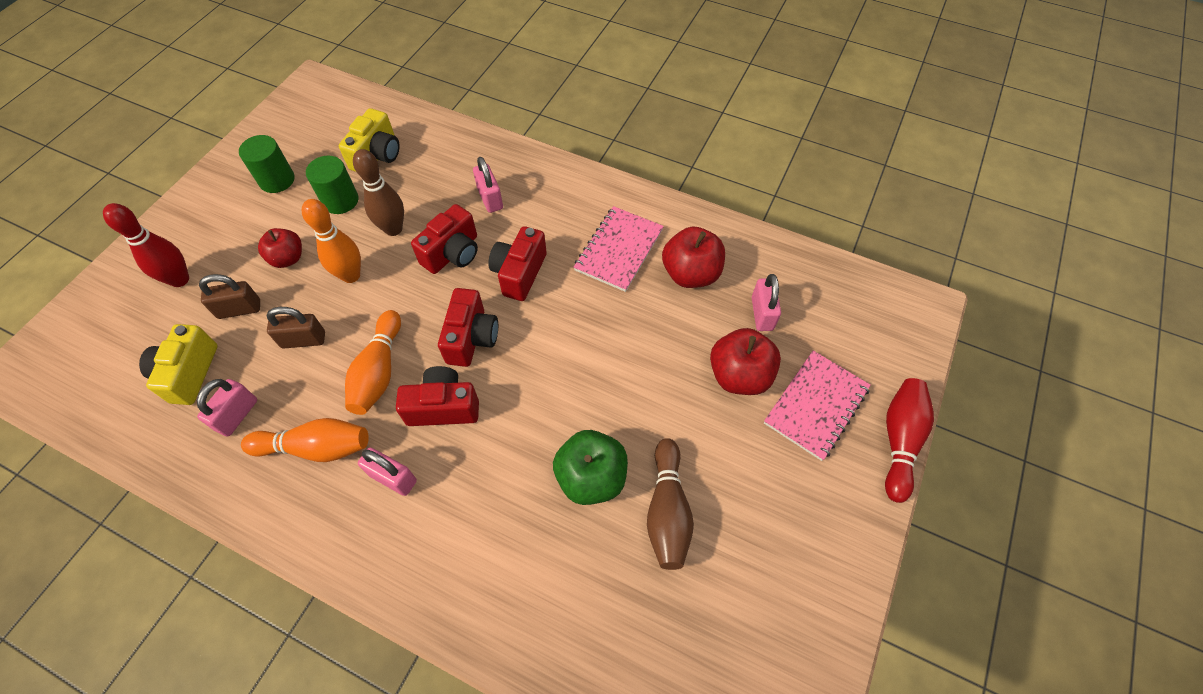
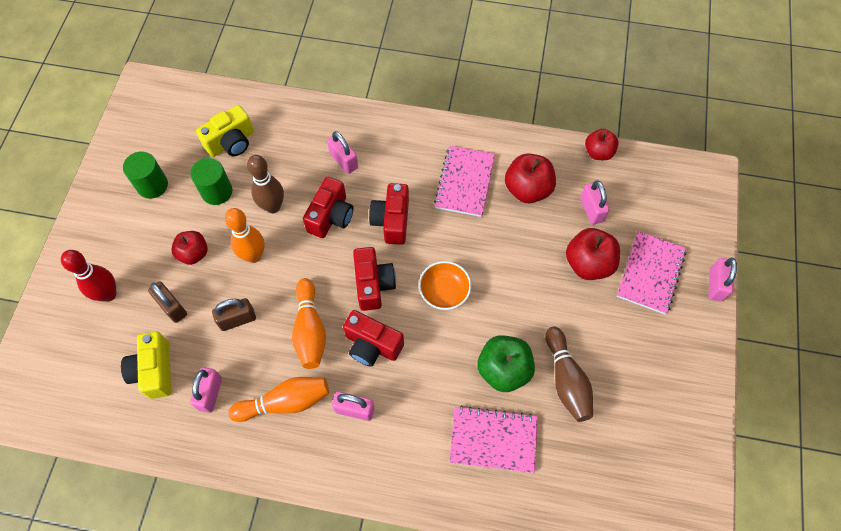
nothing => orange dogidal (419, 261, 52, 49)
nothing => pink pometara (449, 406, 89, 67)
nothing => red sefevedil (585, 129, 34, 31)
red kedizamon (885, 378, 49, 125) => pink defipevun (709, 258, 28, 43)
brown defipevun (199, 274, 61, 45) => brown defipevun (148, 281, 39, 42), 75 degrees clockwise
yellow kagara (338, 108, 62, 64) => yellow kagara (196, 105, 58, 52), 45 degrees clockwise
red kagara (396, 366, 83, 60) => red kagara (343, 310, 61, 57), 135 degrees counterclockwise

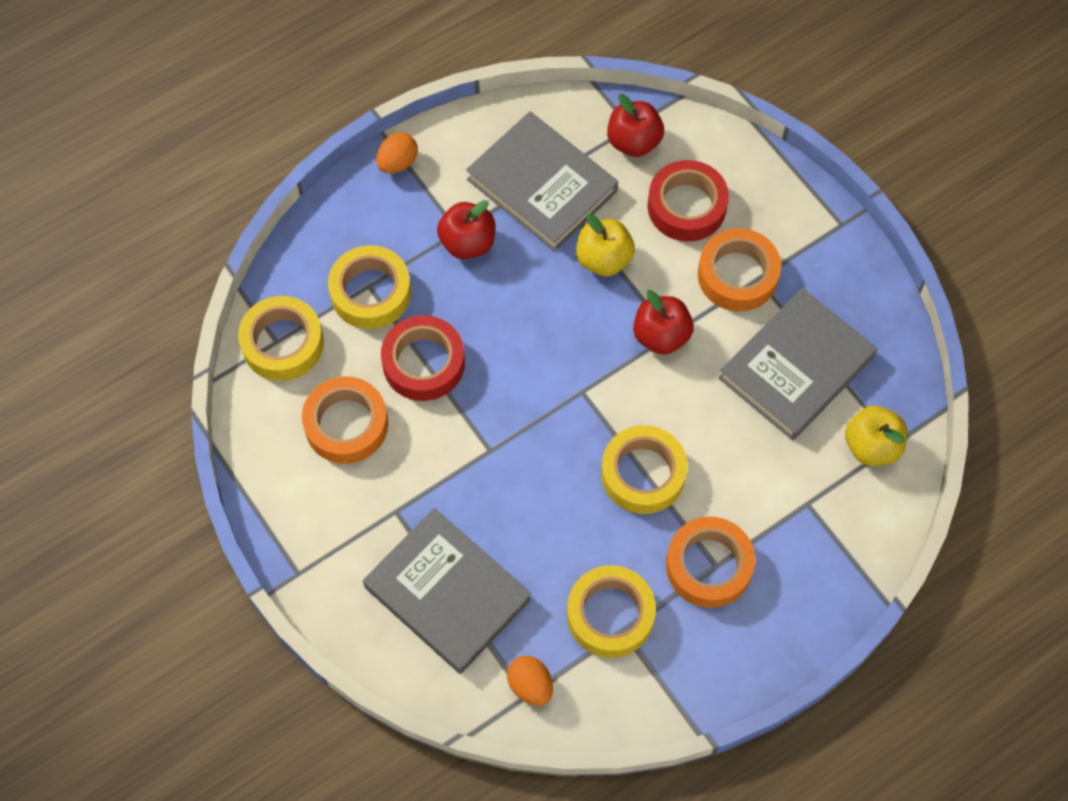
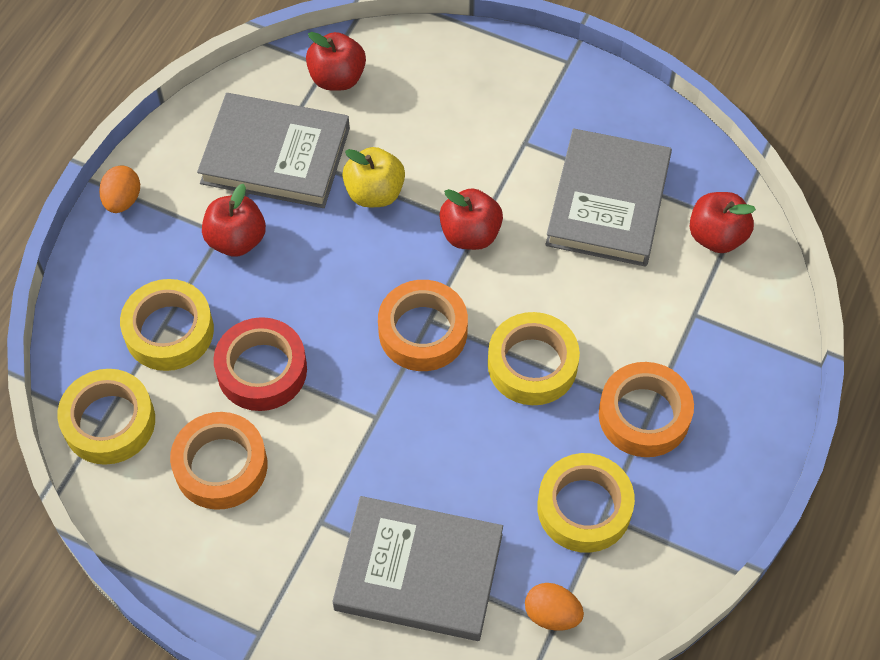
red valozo (647, 160, 82, 82) => nothing
orange valozo (698, 228, 83, 84) => orange valozo (378, 280, 90, 91), move
yellow sefevedil (845, 406, 62, 60) => red sefevedil (689, 192, 67, 61)

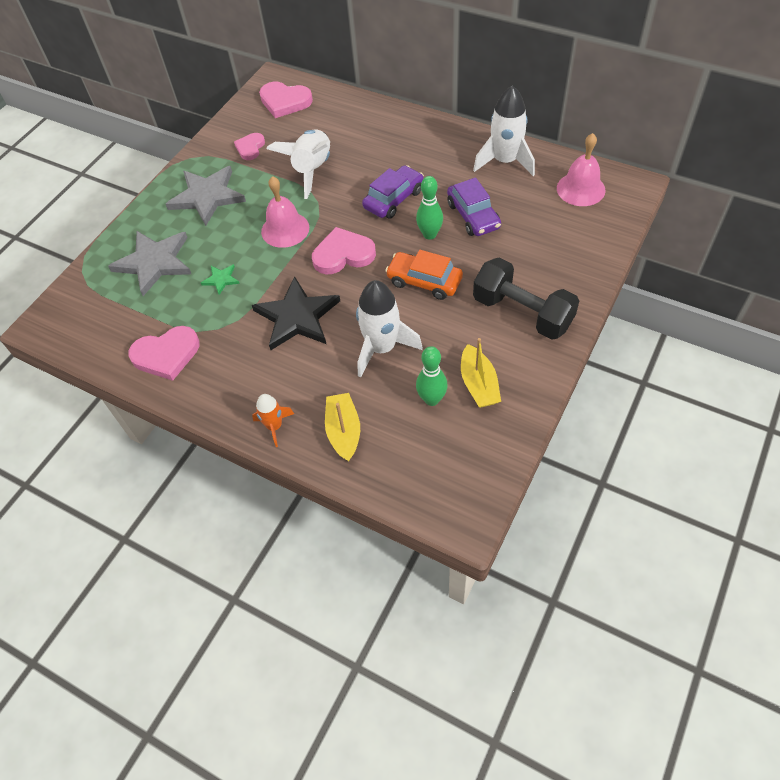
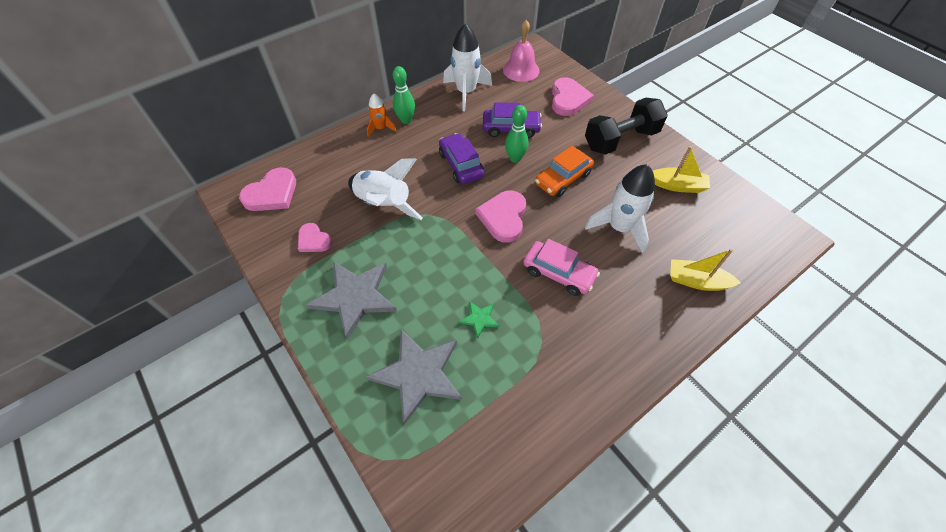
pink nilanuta (261, 176, 48, 72) => nothing
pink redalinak (128, 326, 72, 55) => pink redalinak (552, 77, 42, 39), move
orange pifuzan (252, 394, 42, 53) => orange pifuzan (367, 94, 30, 43), move
green kedizamon (416, 346, 32, 60) => green kedizamon (393, 66, 22, 58), move
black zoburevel (252, 276, 88, 74) => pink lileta (523, 239, 77, 57)

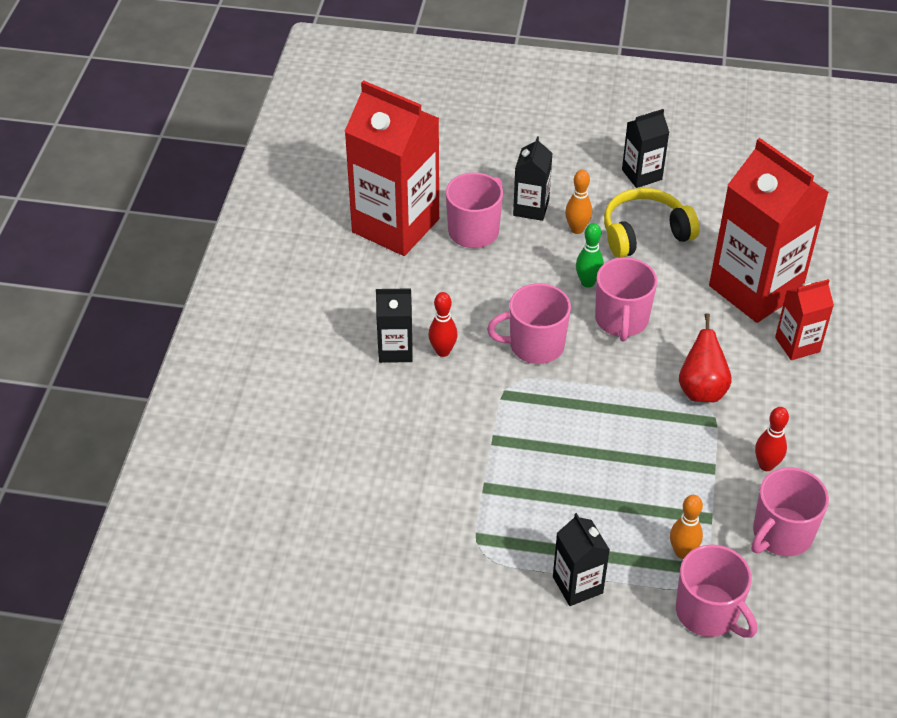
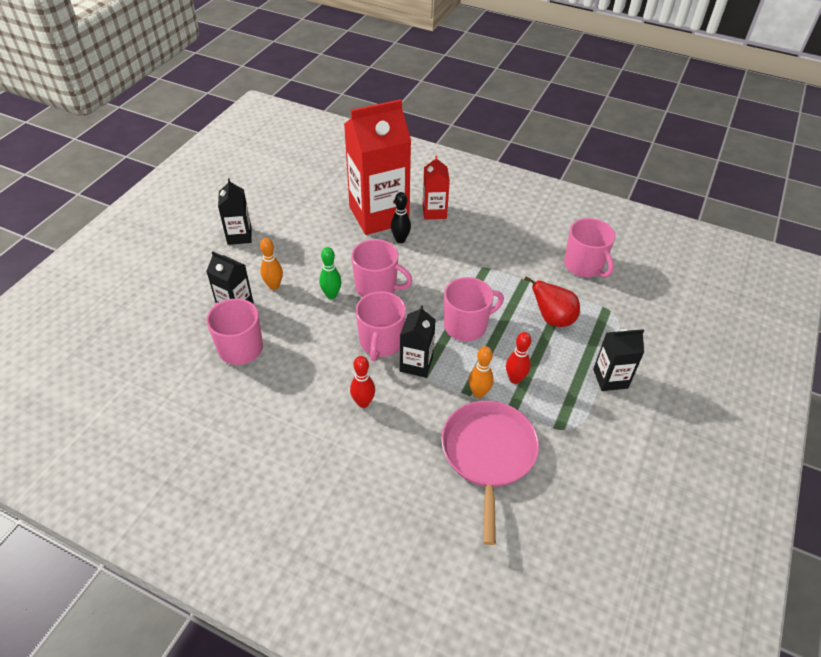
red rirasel (344, 80, 95, 176) => nothing
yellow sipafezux (604, 188, 96, 70) => nothing
nothing => black kedizamon (391, 192, 20, 51)
nothing => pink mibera (441, 401, 98, 144)
black rirasel (376, 288, 37, 75) => black rirasel (400, 305, 36, 73), move
orange kedizamon (670, 495, 33, 64) => orange kedizamon (469, 346, 25, 52), move
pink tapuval (676, 544, 81, 94) => pink tapuval (444, 277, 60, 64), move
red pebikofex (679, 313, 53, 89) => red pebikofex (524, 276, 56, 51), move
red kedizamon (755, 407, 34, 64) => red kedizamon (506, 332, 25, 52), move

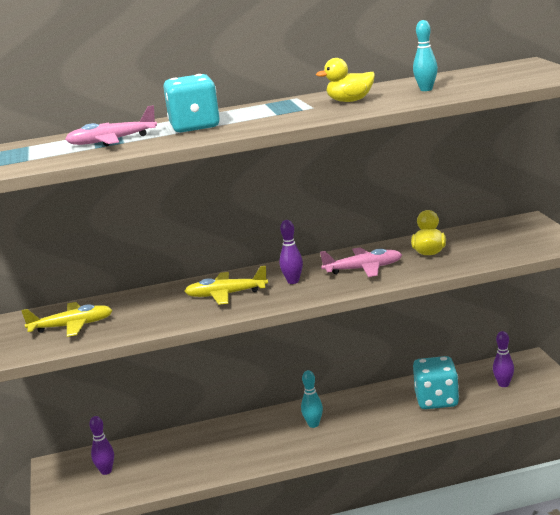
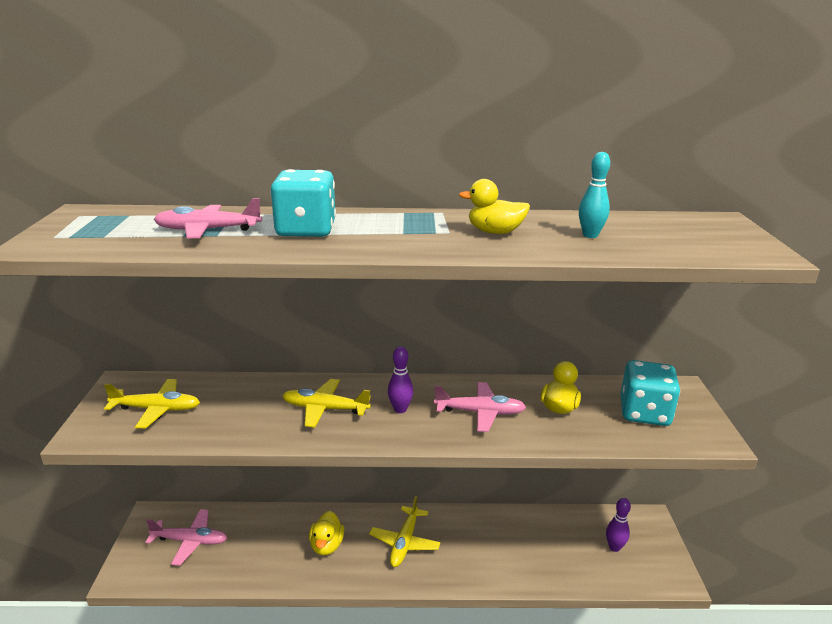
nothing => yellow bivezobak (309, 511, 35, 44)
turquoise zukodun (413, 356, 46, 53) => turquoise zukodun (620, 360, 60, 66), move
purple kedizamon (89, 416, 25, 59) => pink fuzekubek (145, 509, 82, 57)
turquoise kedizamon (301, 370, 22, 58) => yellow fuzekubek (369, 496, 72, 71)

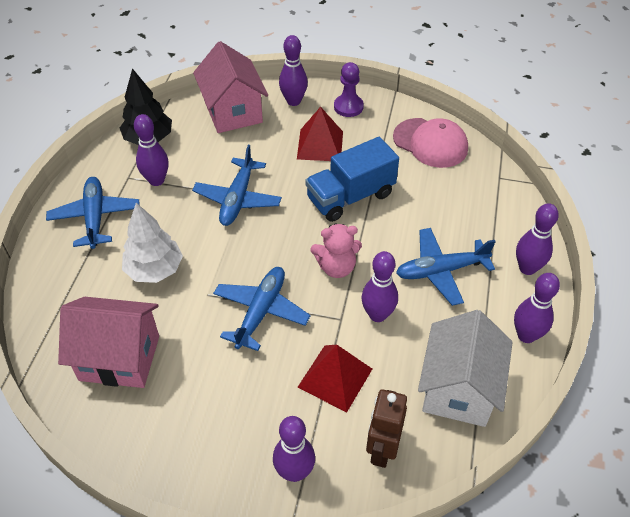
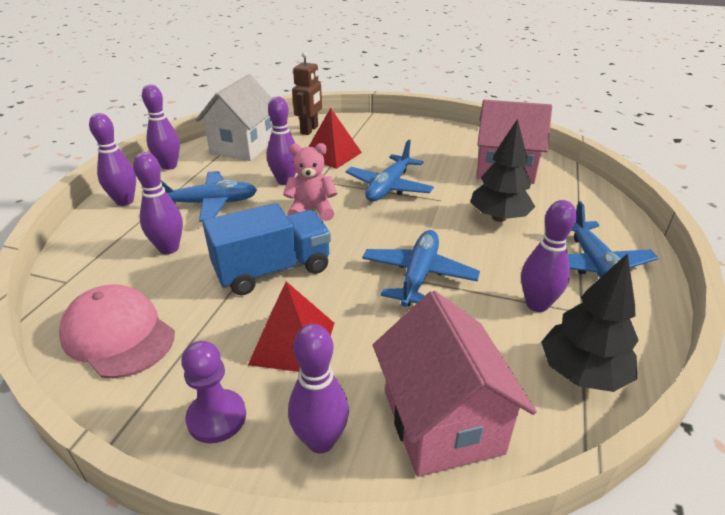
purple kedizamon (273, 416, 42, 66) => purple kedizamon (133, 152, 50, 102), move
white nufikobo (122, 203, 61, 80) => black nufikobo (470, 119, 65, 103)

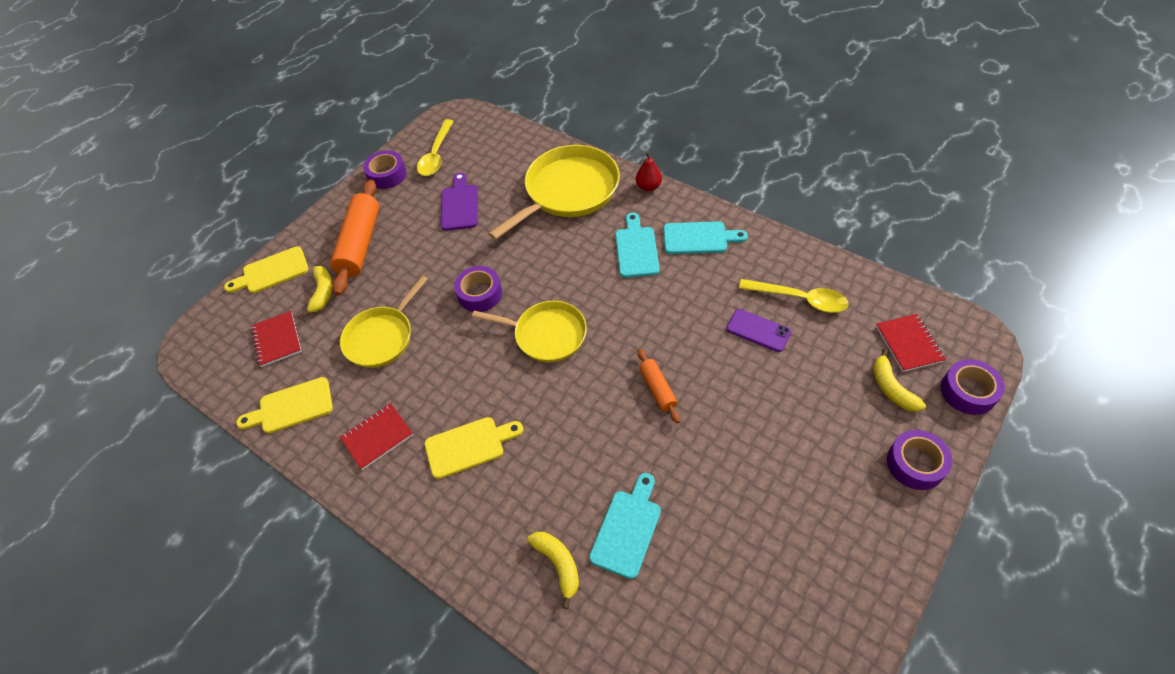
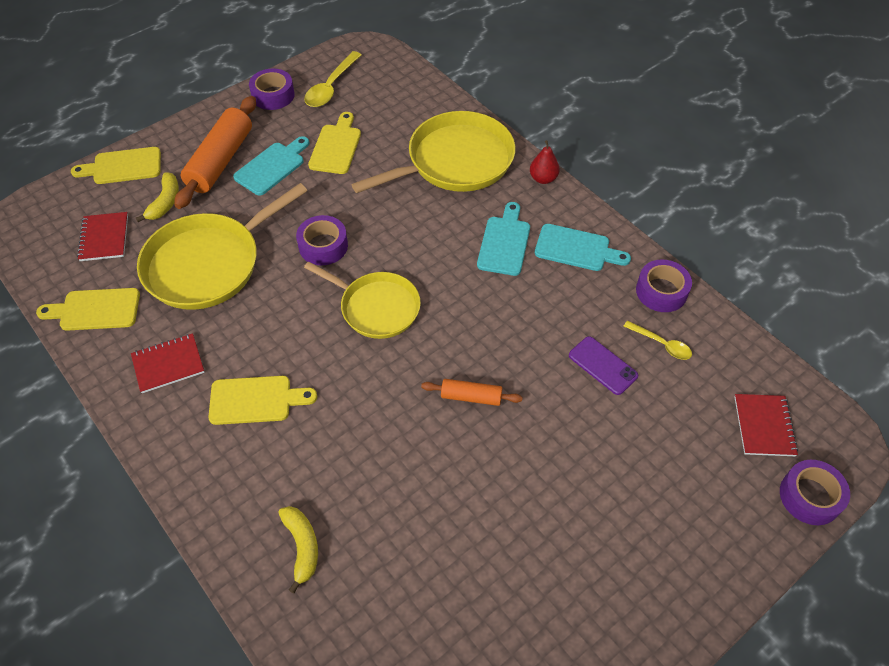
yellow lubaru (873, 349, 53, 63) => nothing
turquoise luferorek (589, 473, 72, 106) => turquoise luferorek (233, 136, 77, 59), move
purple valozo (887, 430, 66, 60) => purple valozo (636, 260, 56, 52), move
purple luferorek (441, 172, 37, 59) => yellow luferorek (308, 112, 53, 62)
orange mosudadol (637, 349, 43, 74) => orange mosudadol (421, 379, 101, 27), 75 degrees counterclockwise
yellow mibera (340, 276, 88, 92) => yellow mibera (137, 183, 171, 127), x1.53
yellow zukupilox (739, 279, 109, 34) => yellow zukupilox (624, 320, 68, 40), x0.60

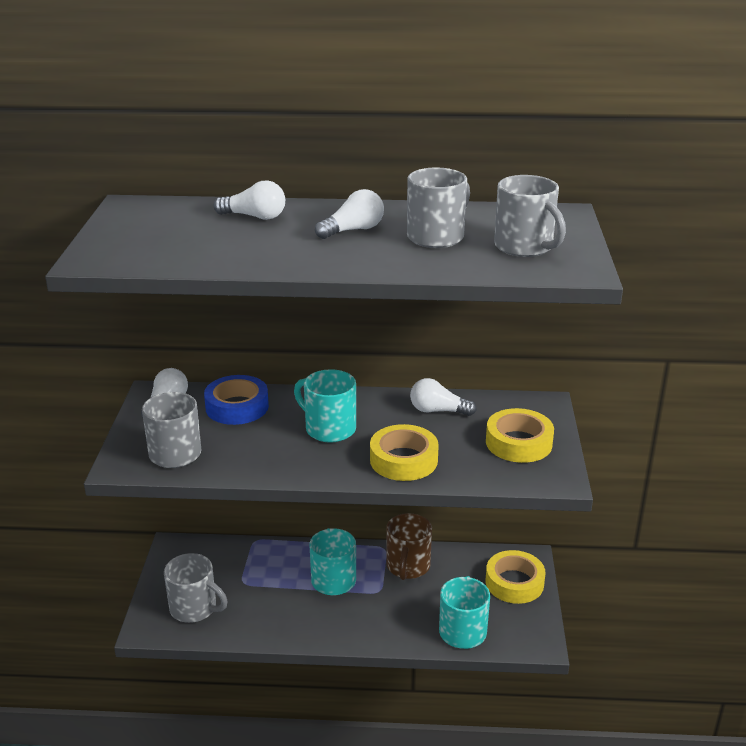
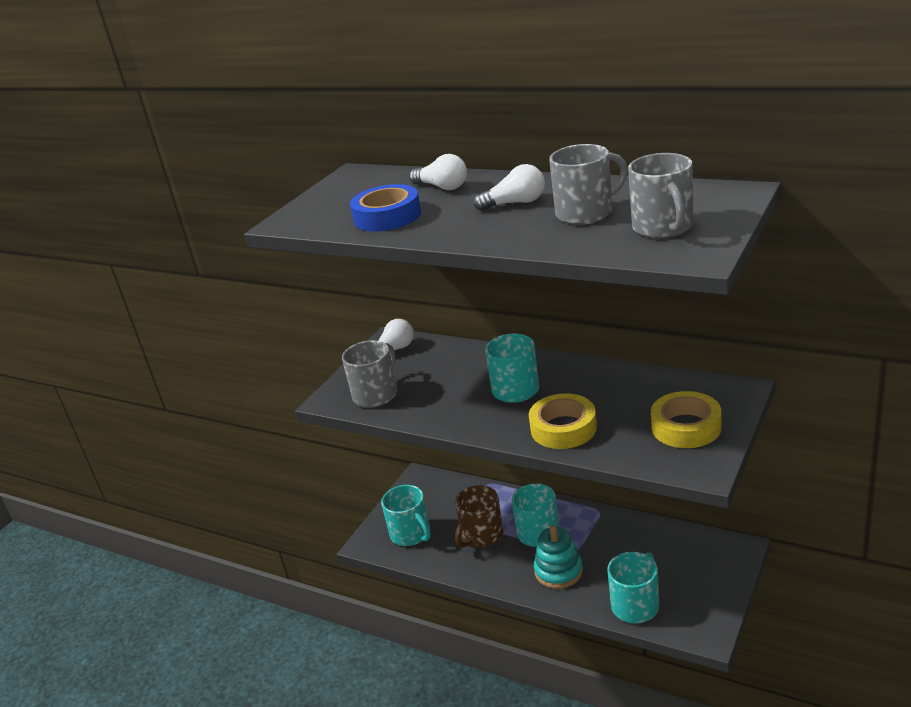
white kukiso (410, 378, 67, 38) => nothing
yellow valozo (486, 550, 60, 54) => nothing
nothing => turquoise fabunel (534, 525, 49, 64)
blue valozo (204, 375, 65, 50) => blue valozo (350, 184, 71, 48), move
brown tapuval (386, 513, 46, 67) => brown tapuval (455, 485, 48, 63), move
grey tapuval (164, 553, 64, 70) => turquoise tapuval (381, 485, 50, 61)

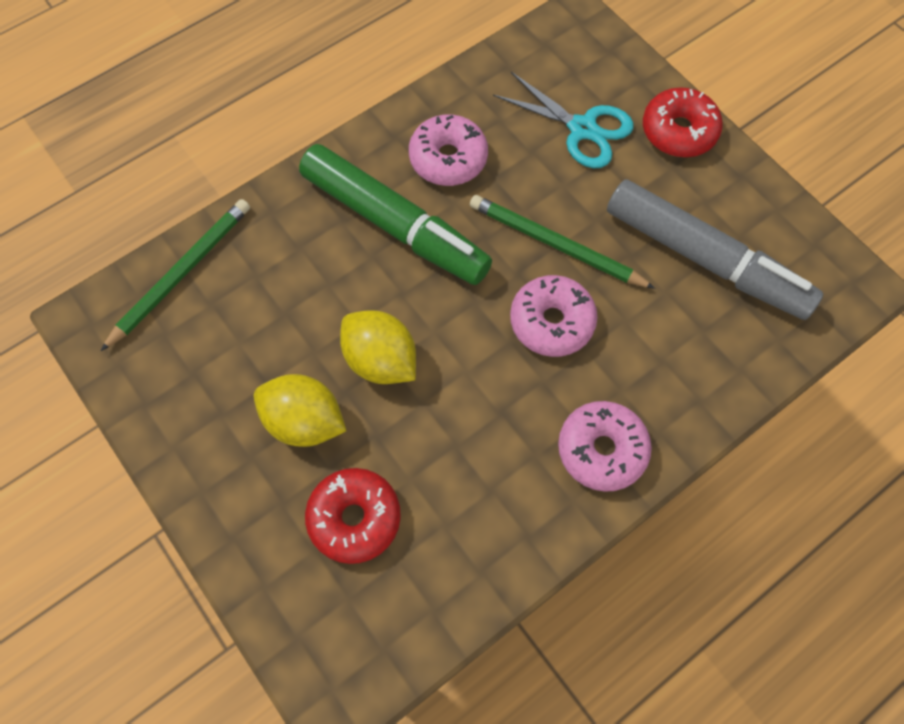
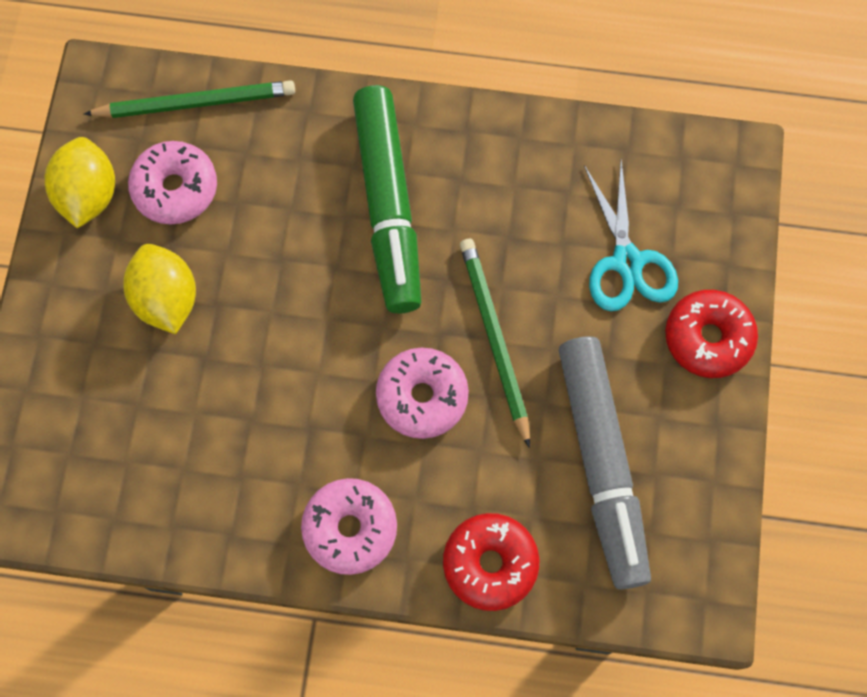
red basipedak (305, 468, 96, 96) => red basipedak (443, 513, 96, 98), move
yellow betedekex (340, 310, 76, 74) => yellow betedekex (45, 137, 70, 91), move
pink basipedak (409, 114, 79, 72) => pink basipedak (128, 141, 89, 83), move

